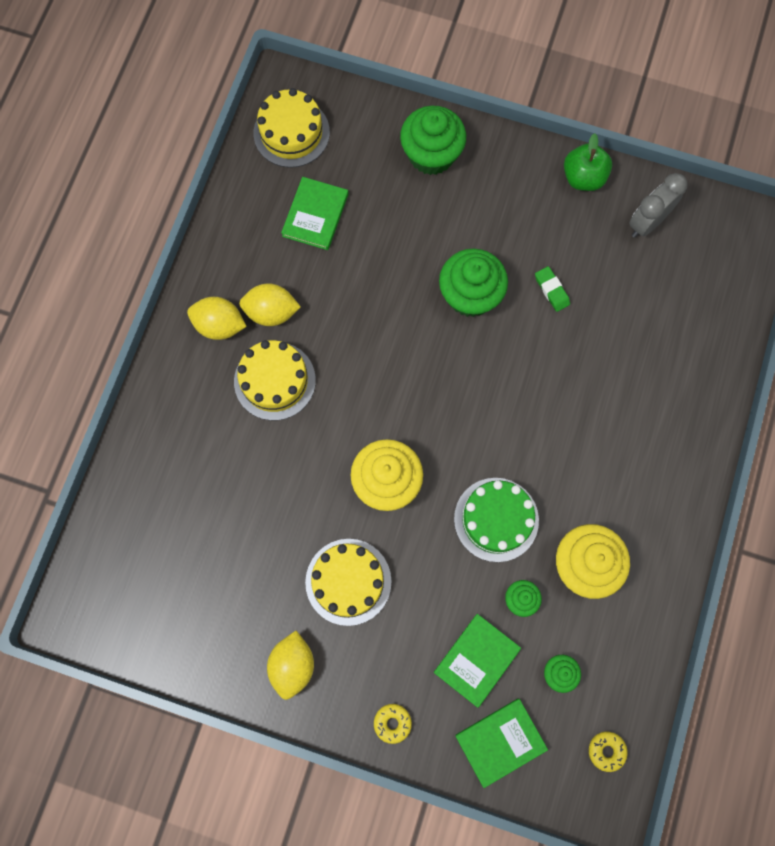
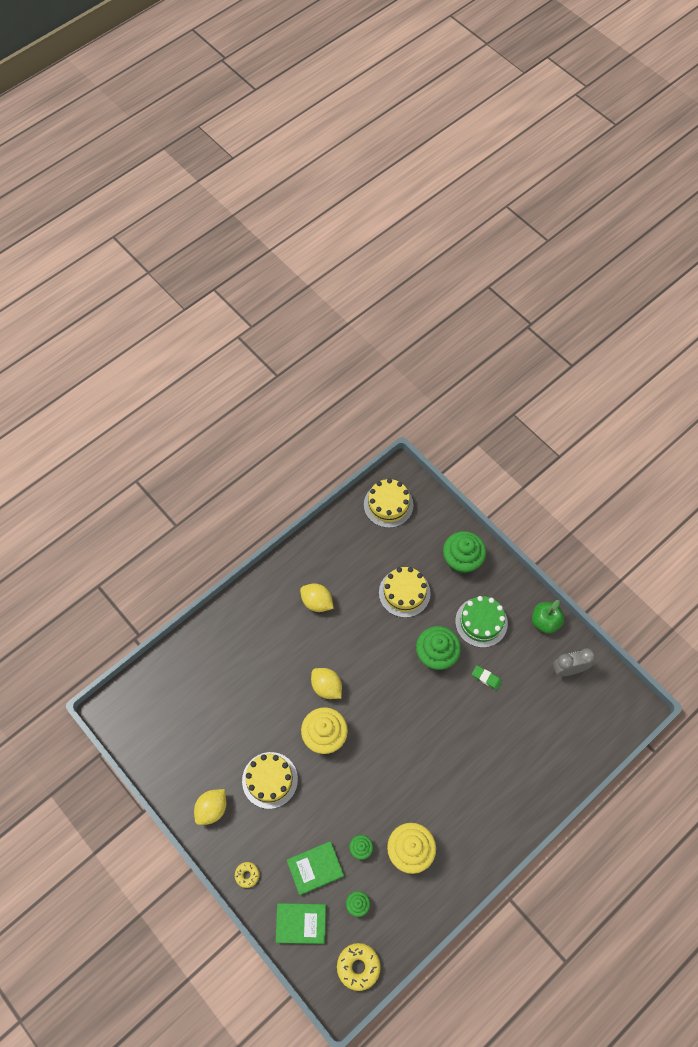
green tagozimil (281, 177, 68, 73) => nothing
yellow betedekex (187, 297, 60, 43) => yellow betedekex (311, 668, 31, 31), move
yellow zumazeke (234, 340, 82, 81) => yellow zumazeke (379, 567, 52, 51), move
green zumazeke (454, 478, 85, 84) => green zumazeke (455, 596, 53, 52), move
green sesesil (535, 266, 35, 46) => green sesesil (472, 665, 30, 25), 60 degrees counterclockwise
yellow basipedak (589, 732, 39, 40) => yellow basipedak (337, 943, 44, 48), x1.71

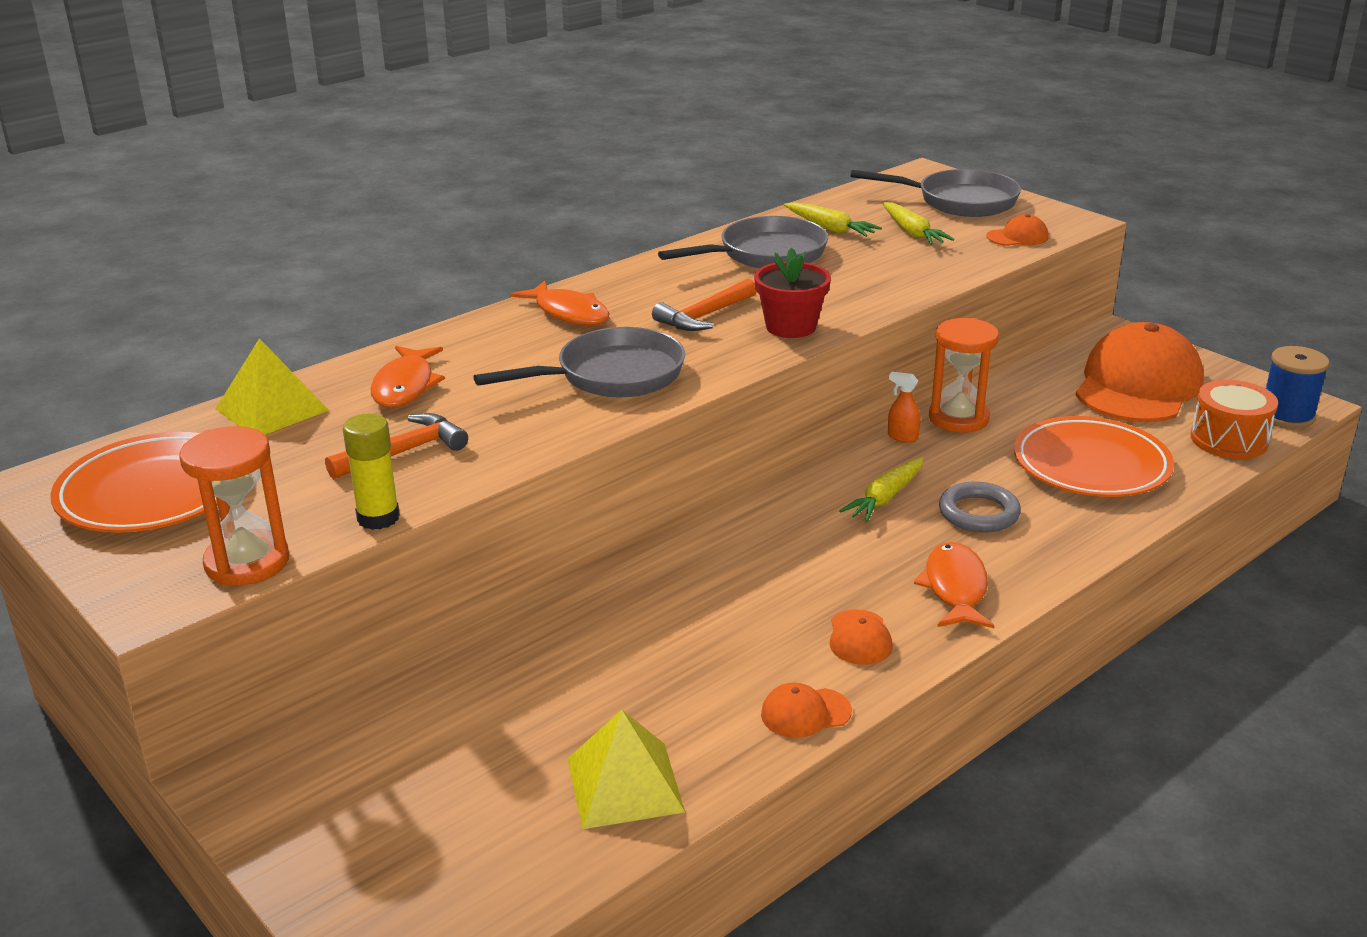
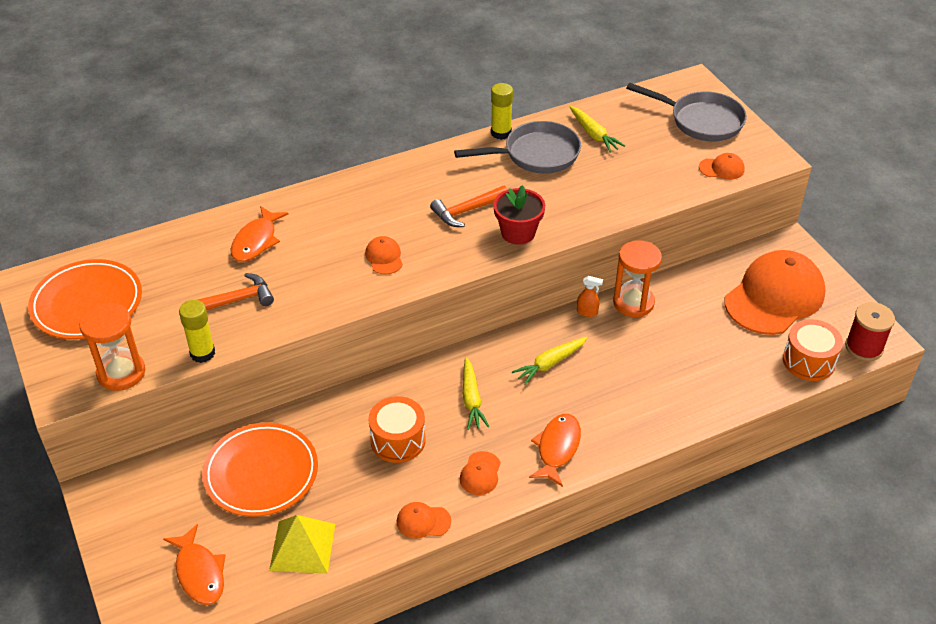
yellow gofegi (216, 338, 113, 97) => nothing
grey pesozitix (939, 482, 82, 51) => nothing
nothing => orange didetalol (368, 396, 58, 67)
nothing => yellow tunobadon (491, 83, 22, 57)
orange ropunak (511, 281, 99, 44) => orange ropunak (163, 524, 62, 81), move
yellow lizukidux (883, 202, 71, 43) => yellow lizukidux (462, 357, 28, 73), move
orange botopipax (1014, 416, 160, 81) => orange botopipax (202, 423, 116, 94), move
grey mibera (473, 327, 212, 70) => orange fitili (365, 236, 38, 39)
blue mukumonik (1266, 346, 63, 82) => red mukumonik (845, 302, 50, 59)
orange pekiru (888, 372, 32, 71) => orange pekiru (577, 276, 26, 41), 150 degrees clockwise

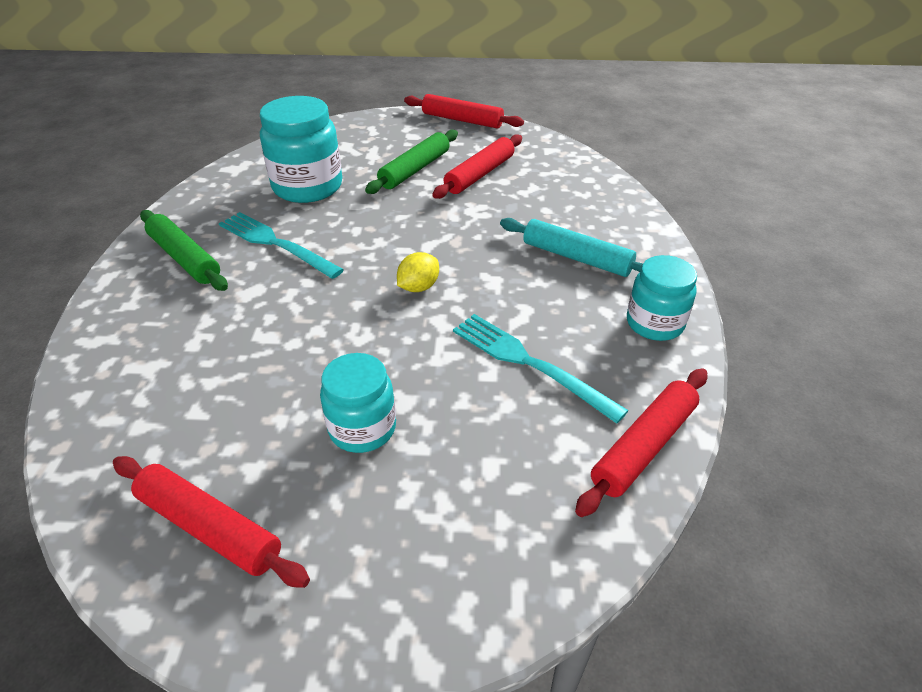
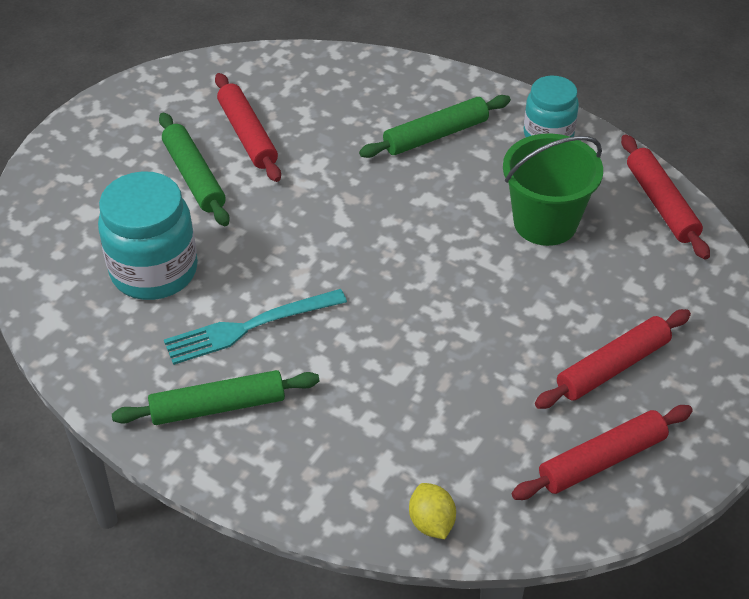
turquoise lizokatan (320, 353, 76, 100) => nothing
yellow betedekex (397, 252, 42, 40) => yellow betedekex (409, 483, 47, 56), move
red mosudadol (404, 94, 120, 34) => red mosudadol (535, 309, 156, 100), move
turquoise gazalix (453, 314, 176, 109) => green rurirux (503, 134, 100, 112)
turquoise mosudadol (500, 218, 143, 59) => green mosudadol (359, 95, 152, 63)

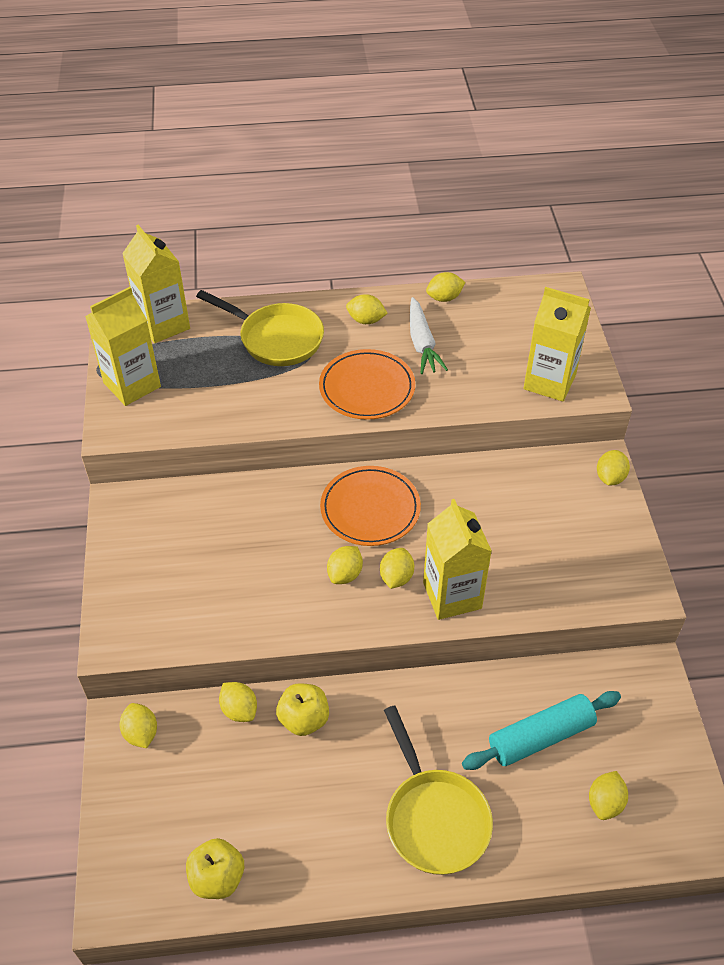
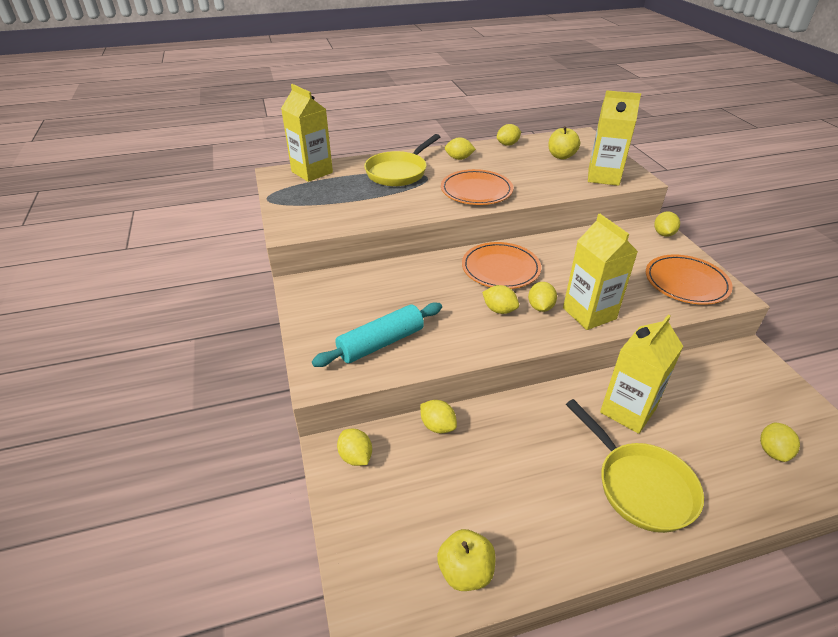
white lizukidux (410, 297, 38, 77) => nothing
nothing => orange botopipax (646, 254, 87, 51)
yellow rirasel (85, 287, 76, 119) => yellow rirasel (600, 315, 83, 119), move
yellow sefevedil (276, 683, 53, 53) => yellow sefevedil (548, 126, 32, 33), move
turquoise mosudadol (462, 691, 159, 79) => turquoise mosudadol (312, 302, 130, 65), move
yellow mibera (196, 290, 128, 76) => yellow mibera (364, 134, 76, 52), 105 degrees clockwise
yellow betedekex (327, 546, 36, 38) => yellow betedekex (482, 285, 37, 29), 75 degrees counterclockwise

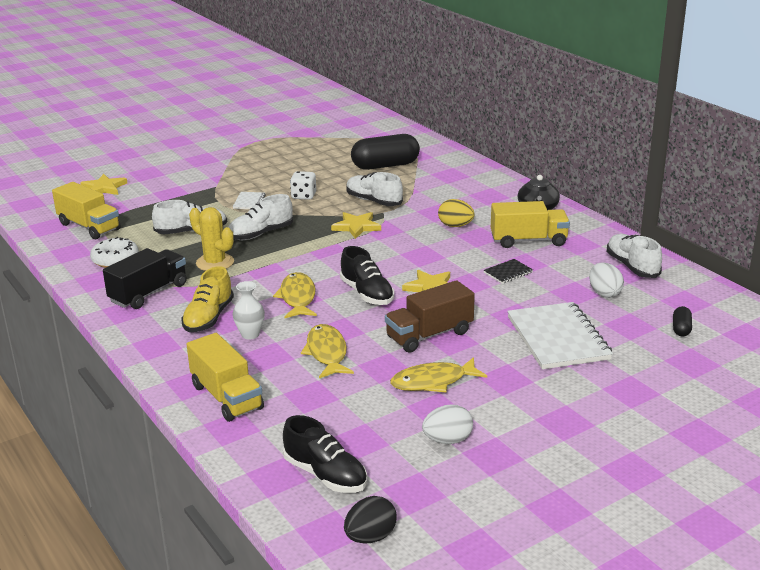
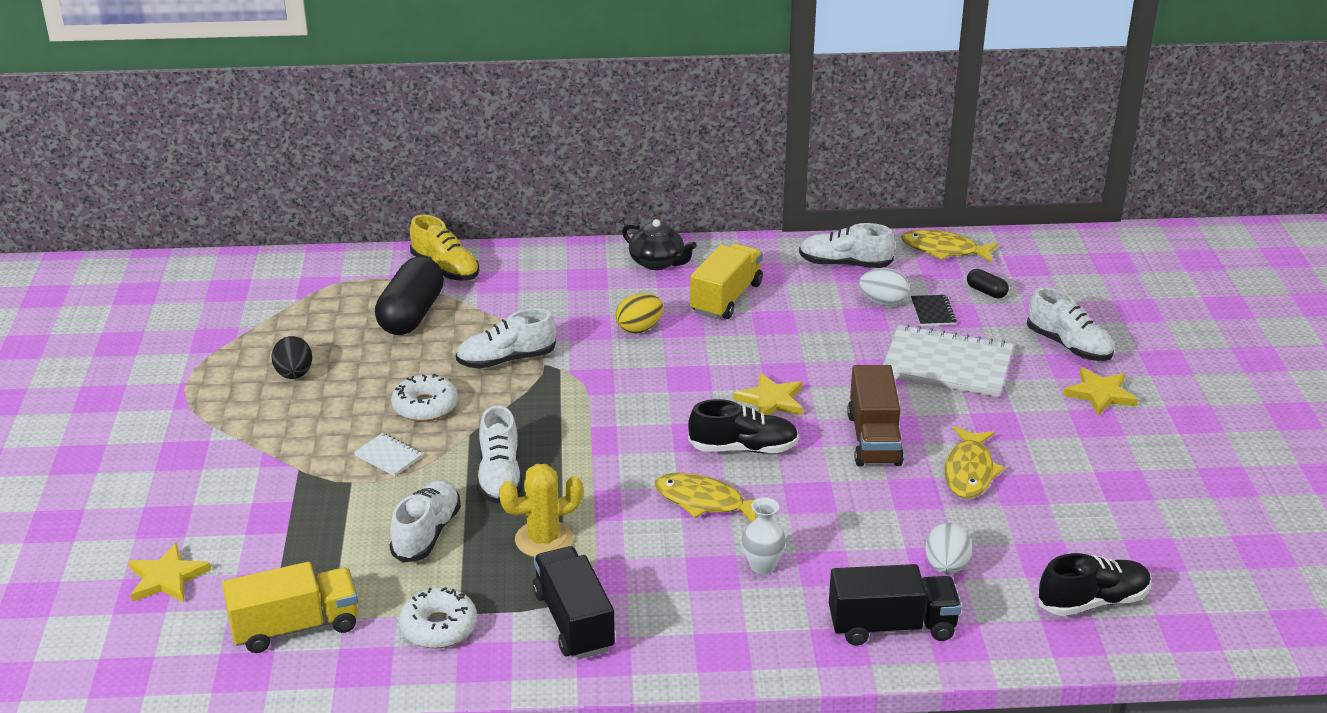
nothing => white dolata (1027, 287, 87, 74)
yellow dolata (181, 266, 53, 66) => yellow dolata (410, 215, 69, 66), move
yellow ropunak (301, 324, 53, 54) => yellow ropunak (901, 229, 97, 34), move
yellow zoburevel (331, 212, 50, 27) => yellow zoburevel (1063, 367, 75, 49), move
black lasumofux (344, 496, 53, 48) => black lasumofux (272, 336, 40, 43), move
white lasumofux (422, 404, 51, 40) => white lasumofux (925, 523, 47, 51), move
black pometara (484, 259, 49, 25) => black pometara (911, 295, 46, 31), move
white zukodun (290, 171, 26, 29) => white basipedak (391, 374, 67, 48)
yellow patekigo (187, 333, 77, 89) => black patekigo (829, 564, 133, 82)

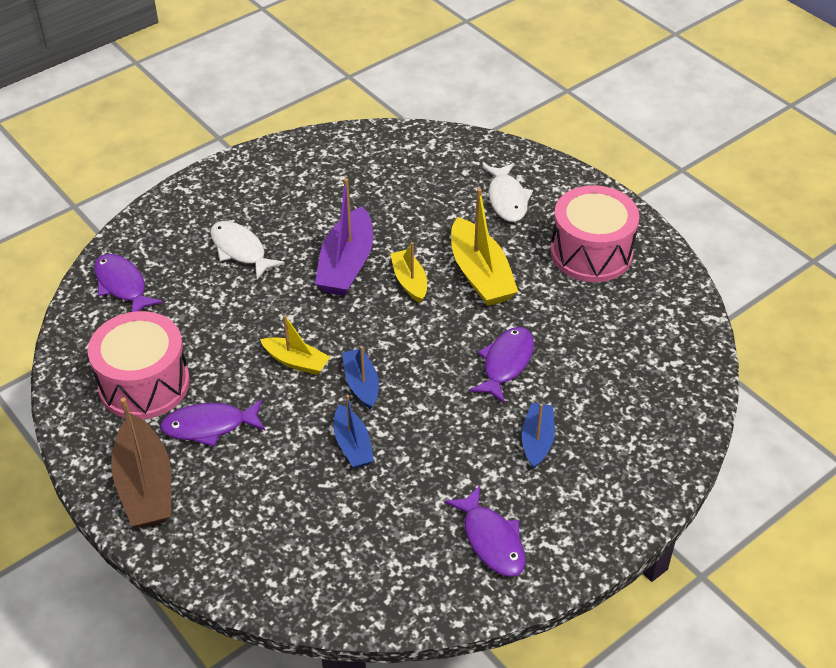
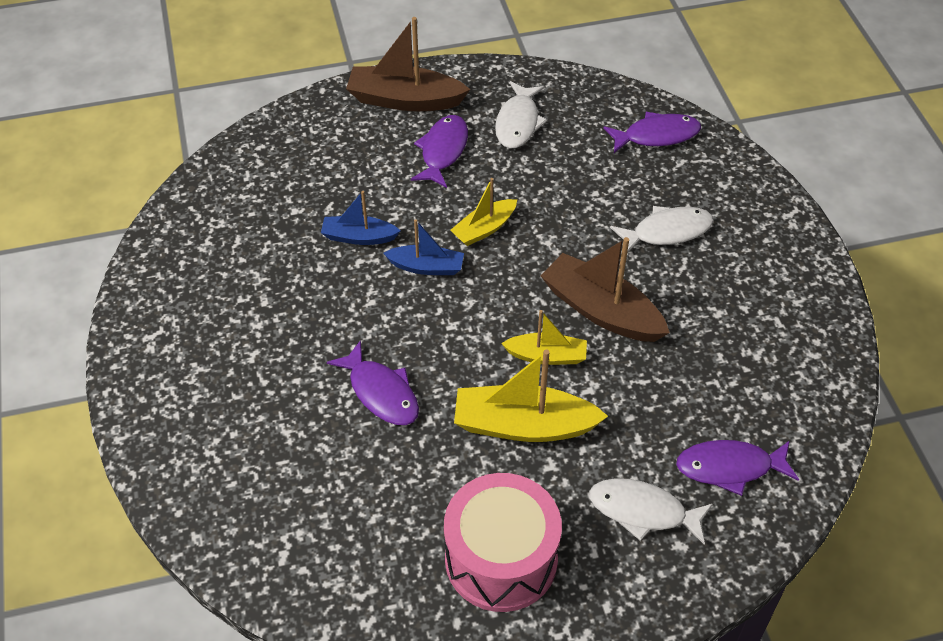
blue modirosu (522, 403, 33, 66) => nothing
purple ropunak (444, 486, 82, 91) => purple ropunak (676, 440, 123, 56), move
pink didetalol (88, 311, 102, 108) => white ropunak (495, 81, 53, 67)
purple modirosu (315, 178, 58, 118) => brown modirosu (541, 237, 129, 105)

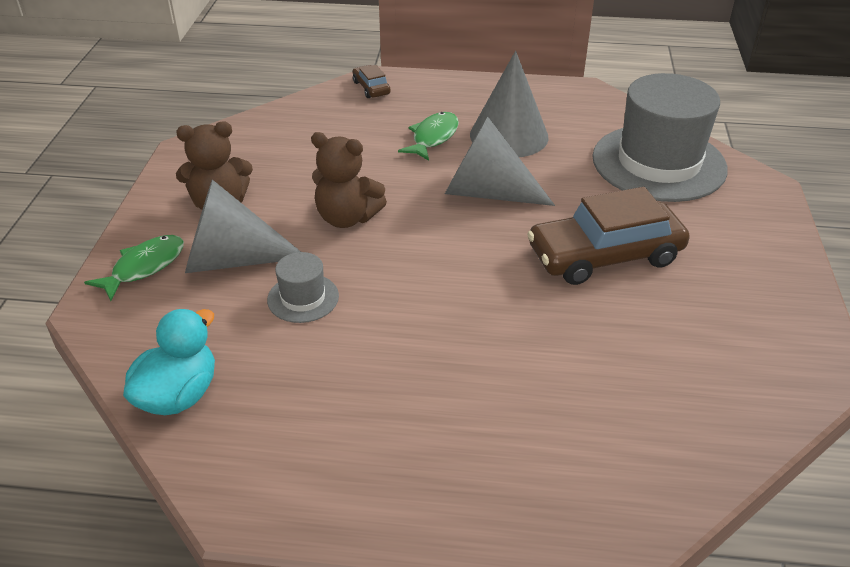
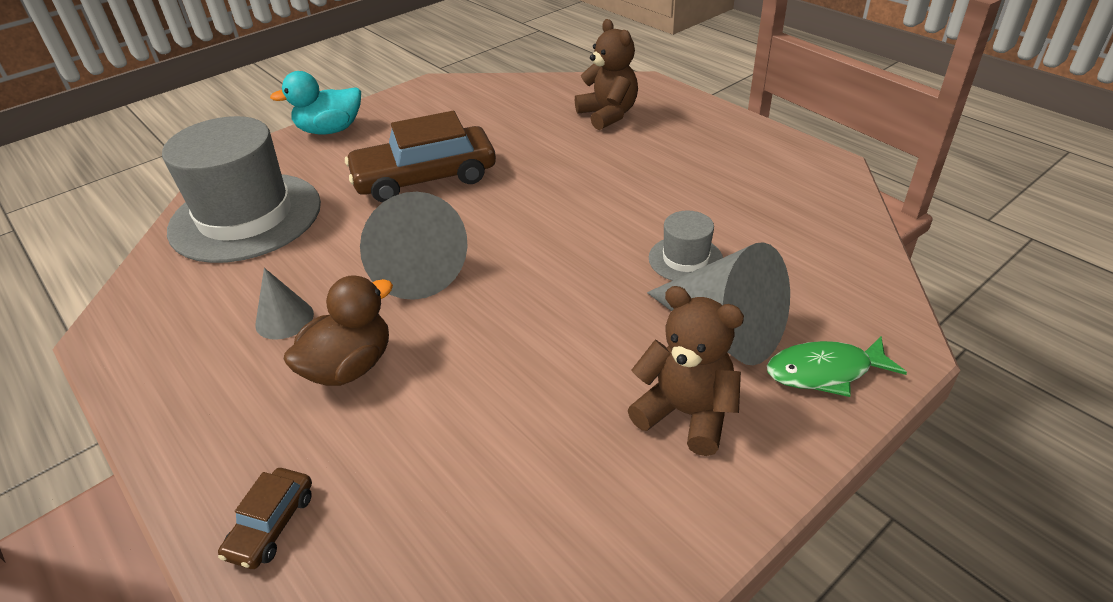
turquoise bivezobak (123, 309, 92, 106) => turquoise bivezobak (270, 71, 91, 64), move
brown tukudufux (311, 132, 76, 96) => brown tukudufux (575, 19, 63, 111), move
green ropunak (398, 112, 61, 49) => brown bivezobak (284, 275, 109, 111)
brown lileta (527, 187, 163, 98) => brown lileta (345, 111, 151, 92), 135 degrees clockwise
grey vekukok (470, 51, 79, 106) => grey vekukok (255, 268, 59, 72), x0.52

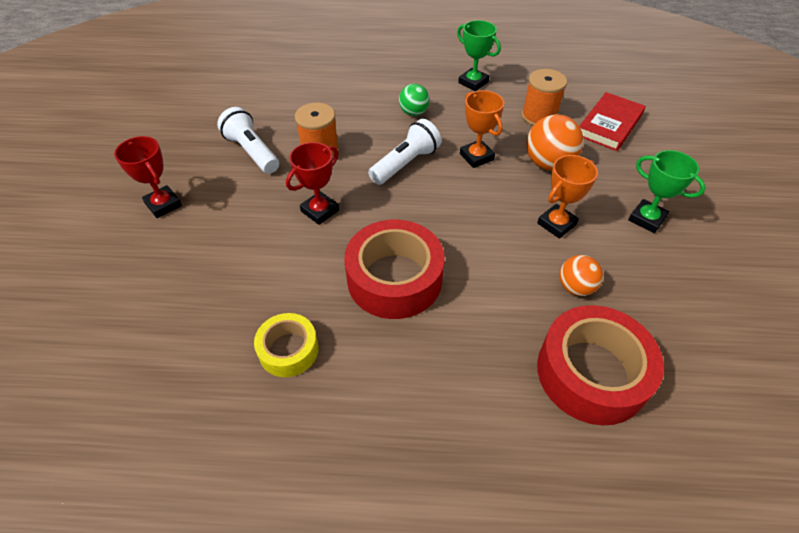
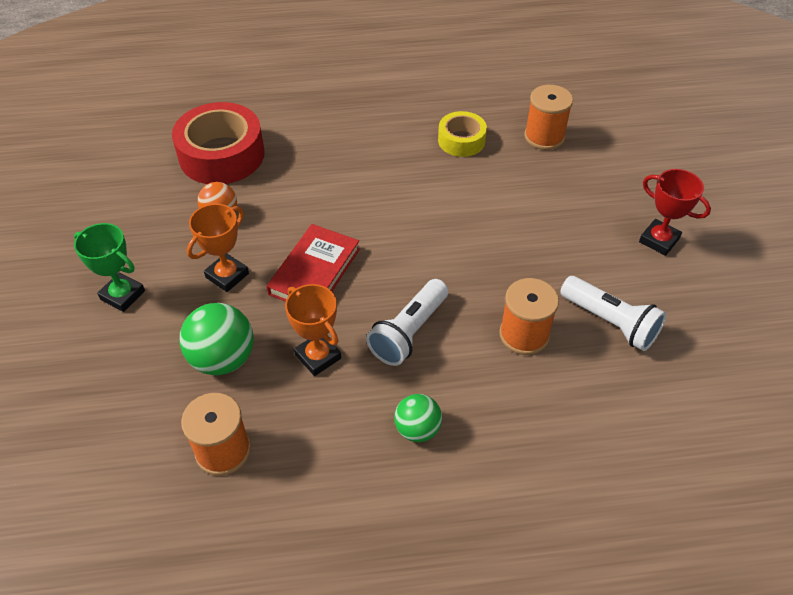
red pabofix (286, 142, 53, 83) => nothing
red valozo (344, 220, 101, 99) => nothing
green pabofix (457, 20, 44, 71) => nothing
nothing => orange mukumonik (524, 85, 49, 65)
red tagozimil (579, 92, 67, 59) => red tagozimil (267, 224, 93, 78), move
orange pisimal (526, 114, 58, 57) => green pisimal (179, 303, 75, 72)

